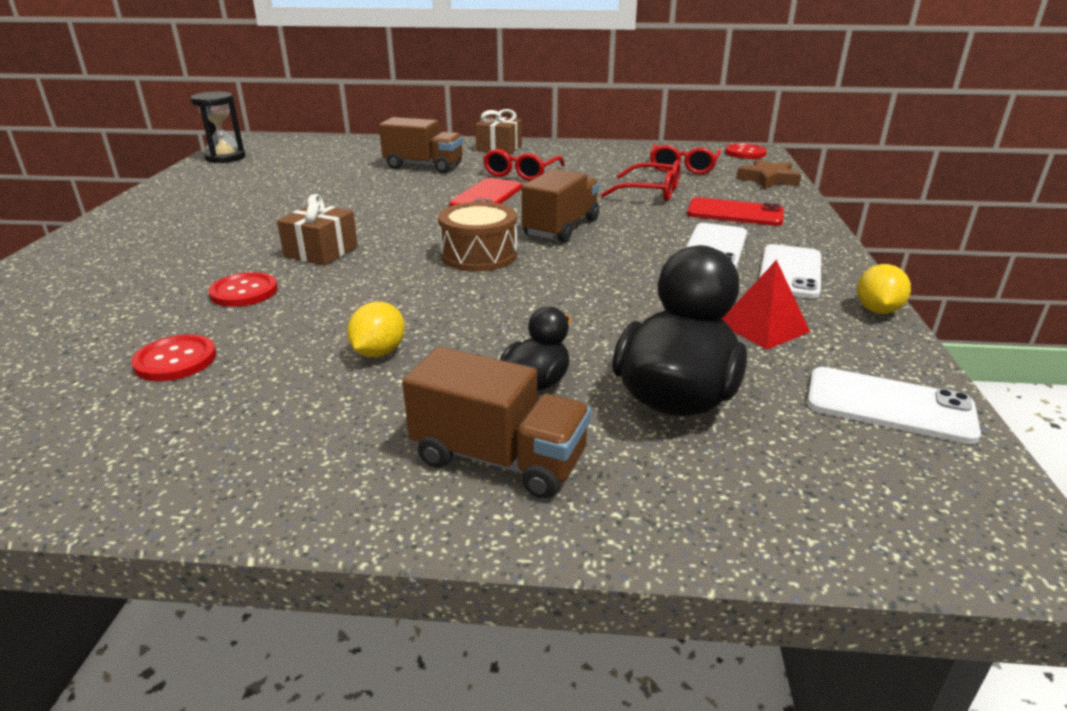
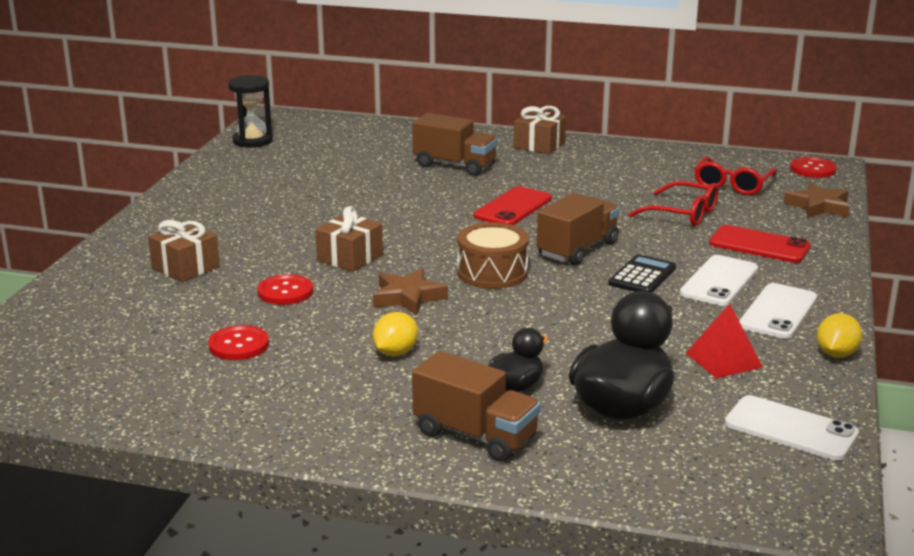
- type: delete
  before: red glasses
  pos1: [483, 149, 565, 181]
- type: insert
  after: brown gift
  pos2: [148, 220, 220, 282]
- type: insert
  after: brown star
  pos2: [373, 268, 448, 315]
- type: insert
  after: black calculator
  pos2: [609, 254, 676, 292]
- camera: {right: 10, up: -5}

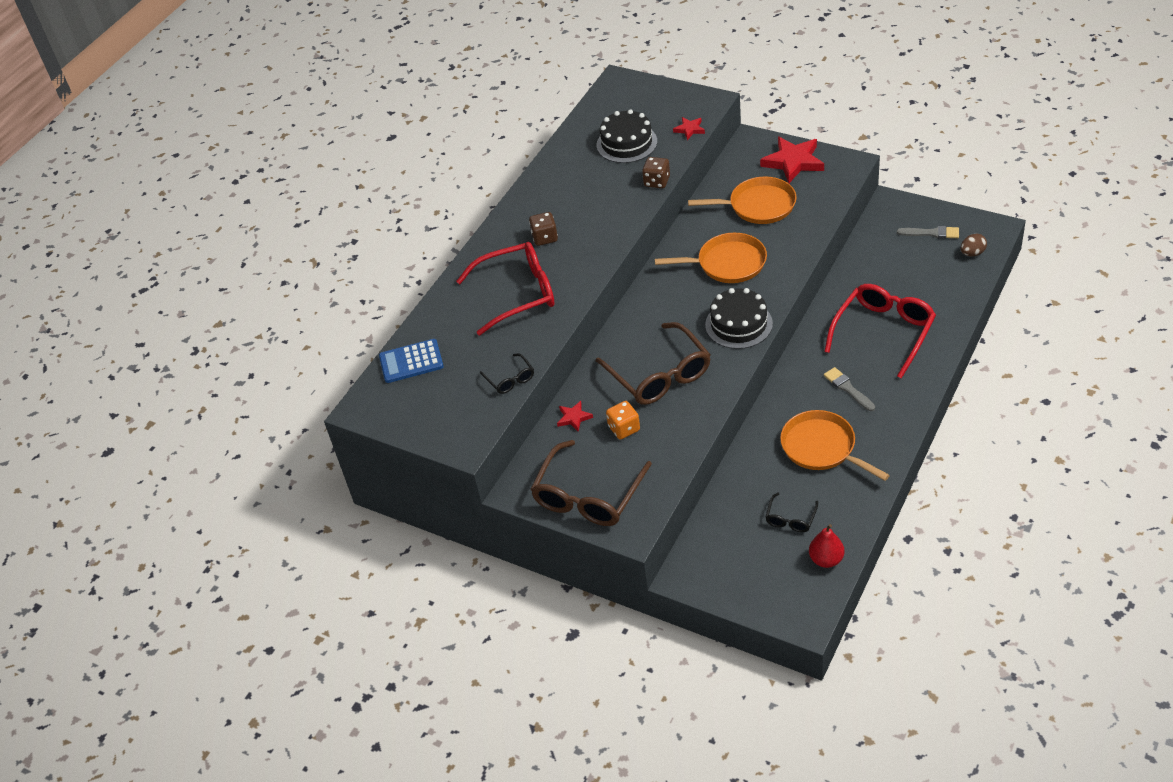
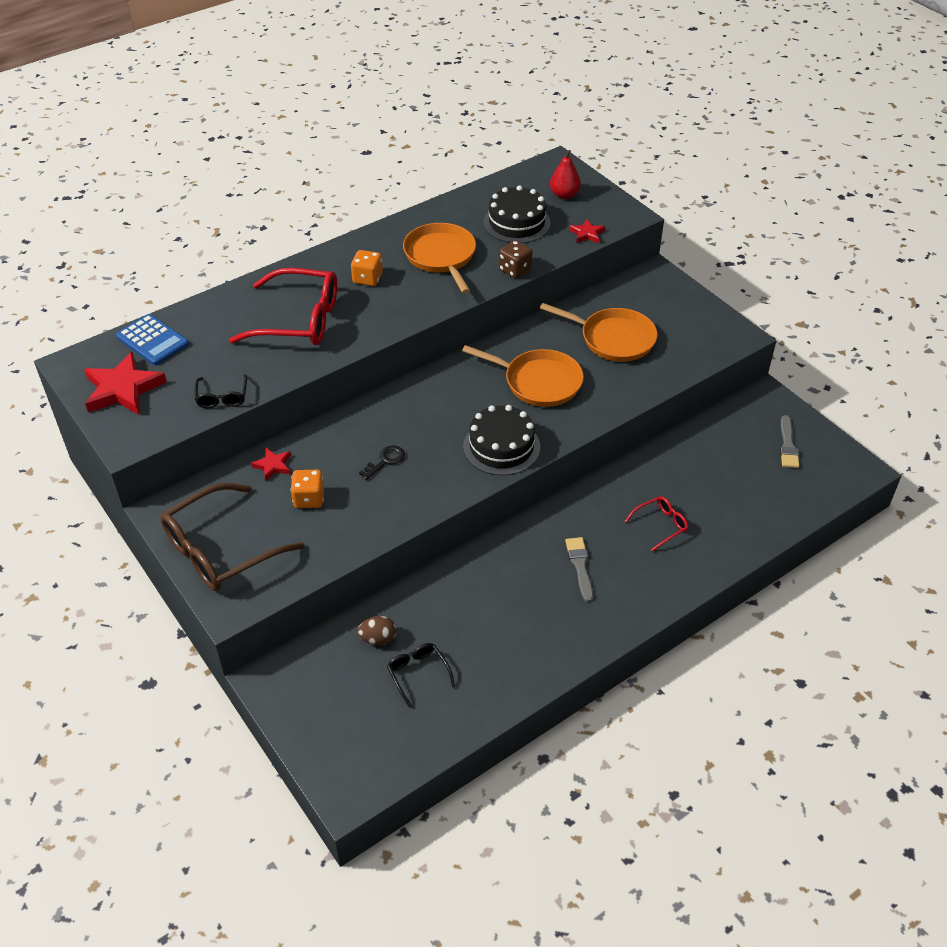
- type: move
  before: red star
  pos1: [760, 137, 824, 183]
  pos2: [84, 352, 167, 415]
- type: move
  before: orange pan
  pos1: [780, 410, 890, 481]
  pos2: [403, 223, 476, 294]
- type: move
  before: red pear
  pos1: [809, 524, 844, 568]
  pos2: [550, 150, 581, 199]
- type: move
  before: brown egg
  pos1: [961, 233, 987, 256]
  pos2: [357, 616, 396, 645]
- type: replace
  before: brown glasses
  after: black key
  pos1: [596, 322, 711, 405]
  pos2: [359, 445, 405, 480]
- type: recolor
  before: brown dice
  after: orange dice
  pos1: [529, 212, 558, 246]
  pos2: [351, 250, 383, 286]
- type: rotate
  before: blue calculator
  pos1: [379, 339, 444, 383]
  pos2: [116, 314, 189, 365]
  turn: -150
- type: rotate
  before: black glasses
  pos1: [765, 493, 818, 532]
  pos2: [387, 643, 455, 708]
  turn: 105
- type: rotate
  before: grey brush
  pos1: [897, 226, 959, 239]
  pos2: [780, 415, 799, 468]
  turn: 60
- type: resize
  before: red glasses
  pos1: [824, 284, 936, 379]
  pos2: [625, 496, 688, 552]
  scale: 0.47
- camera: {right: 20, up: 0}

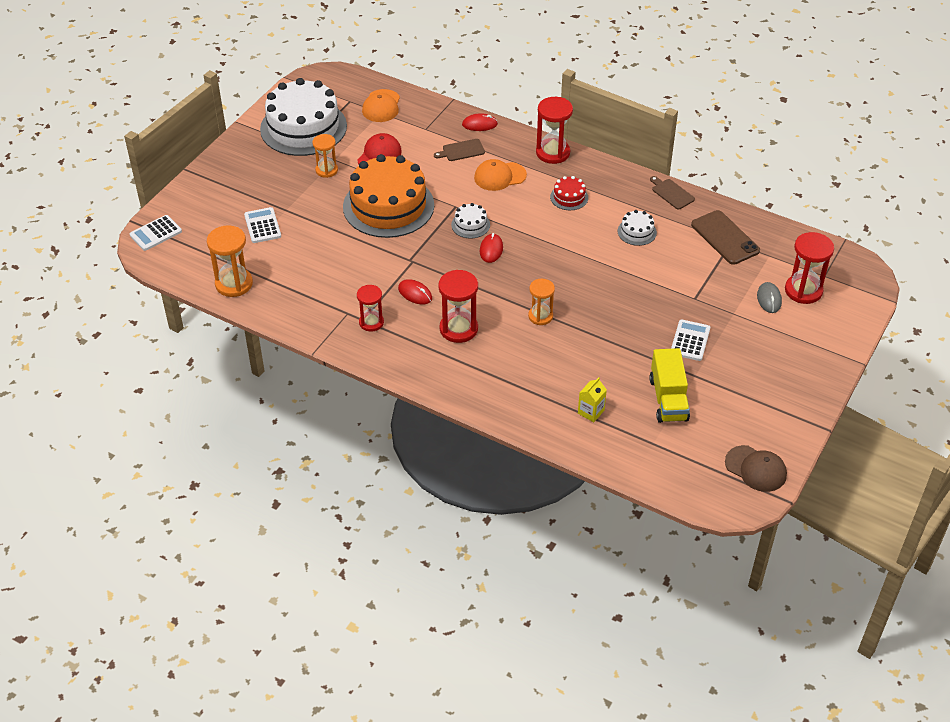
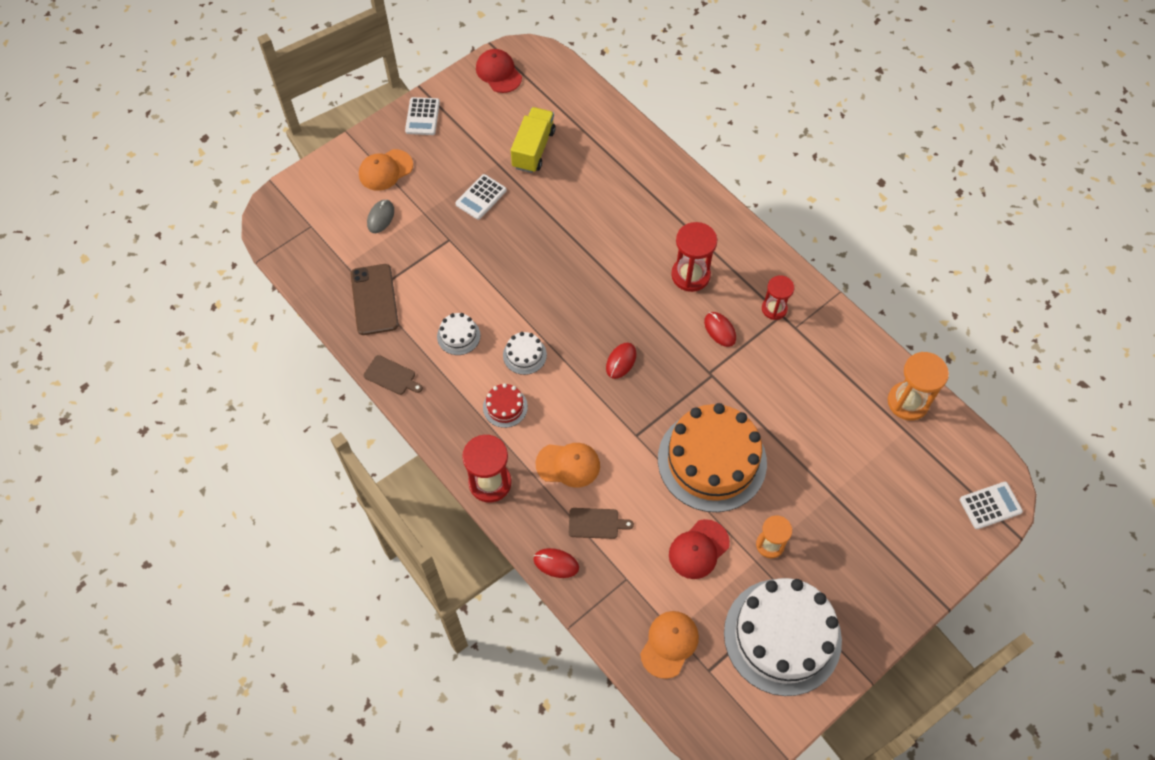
- type: delete
  before: orange hourglass
  pos1: [528, 279, 555, 325]
- type: delete
  before: yellow carton
  pos1: [578, 378, 607, 422]
- type: delete
  before: red hourglass
  pos1: [785, 232, 834, 304]
- type: insert
  after: orange cap
  pos2: [359, 149, 413, 191]
- type: move
  before: white calculator
  pos1: [244, 207, 281, 243]
  pos2: [405, 97, 440, 135]
- type: move
  before: white cake
  pos1: [451, 203, 490, 238]
  pos2: [503, 332, 547, 375]
- type: recolor
  before: brown cap
  after: red cap
  pos1: [725, 445, 787, 492]
  pos2: [476, 49, 522, 93]
- type: rotate
  before: brown cutting board
  pos1: [650, 176, 695, 209]
  pos2: [364, 355, 423, 395]
  turn: -45
- camera: {right: -160, up: 15}

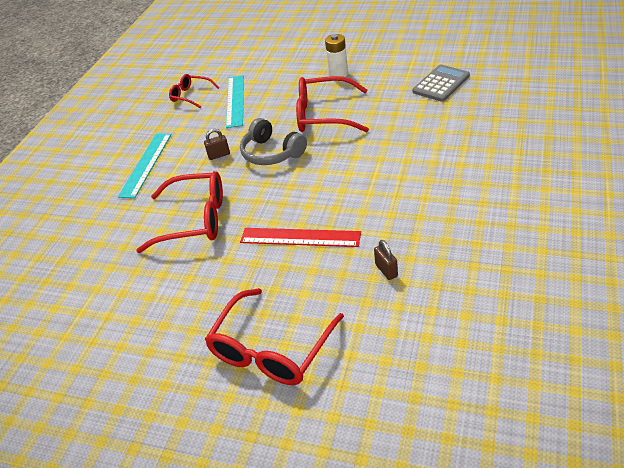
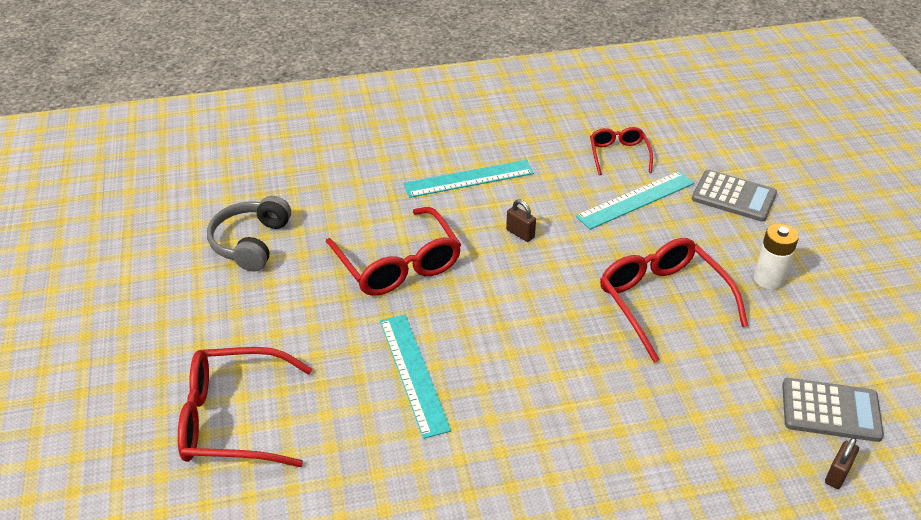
- type: insert
  after: grey calculator
  pos2: [692, 170, 777, 222]
- type: move
  before: grey headphones
  pos1: [240, 118, 307, 165]
  pos2: [207, 196, 291, 271]
- type: move
  before: brown padlock
  pos1: [374, 240, 398, 280]
  pos2: [825, 438, 859, 489]
- type: recolor
  before: red ruler
  after: turquoise ruler
  pos1: [240, 228, 361, 247]
  pos2: [380, 315, 451, 439]
- camera: {right: 55, up: 0}

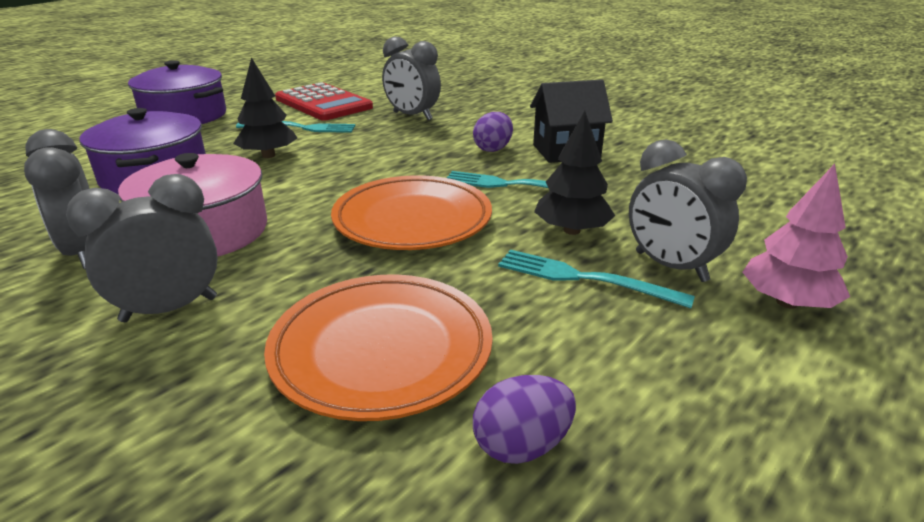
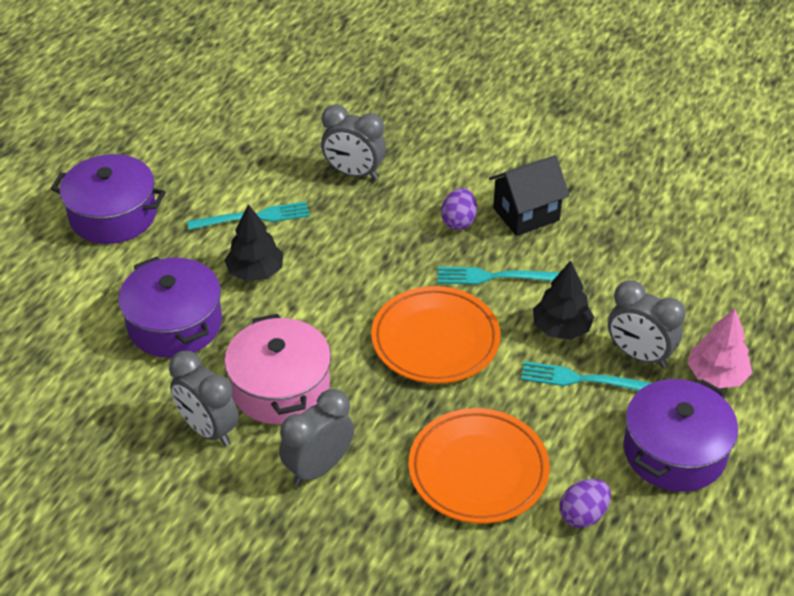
- type: delete
  before: red calculator
  pos1: [275, 82, 373, 121]
- type: insert
  after: purple pot
  pos2: [623, 379, 738, 492]
- camera: {right: -15, up: 15}

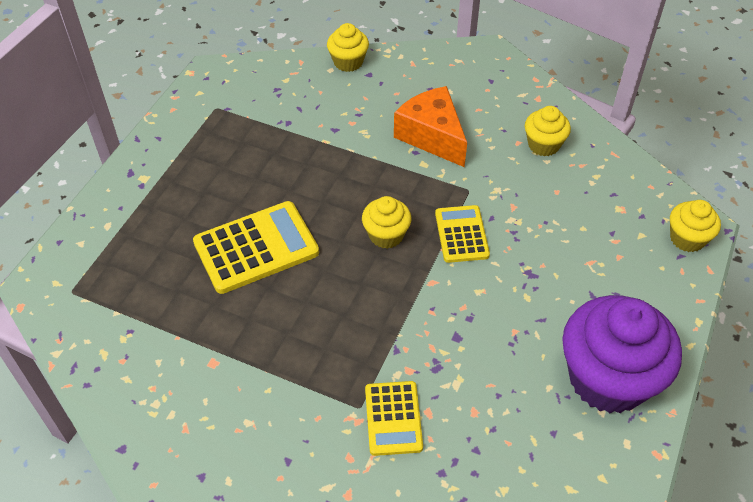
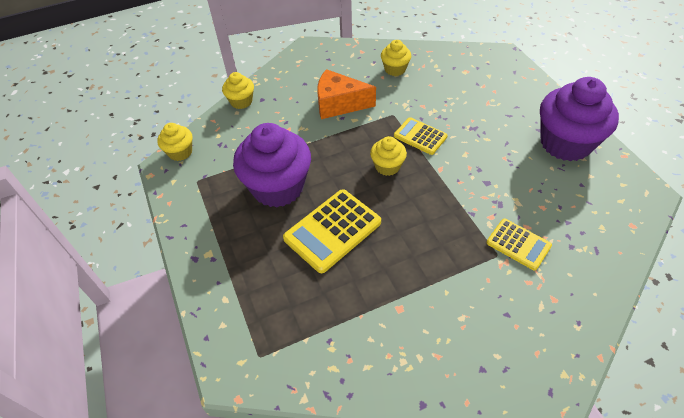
- type: insert
  after: purple cupcake
  pos2: [233, 123, 311, 208]
- type: move
  before: yellow cupcake
  pos1: [670, 200, 721, 252]
  pos2: [157, 123, 192, 161]
- type: rotate
  before: yellow calculator
  pos1: [193, 201, 319, 294]
  pos2: [283, 189, 381, 273]
  turn: -150
- camera: {right: -45, up: 0}

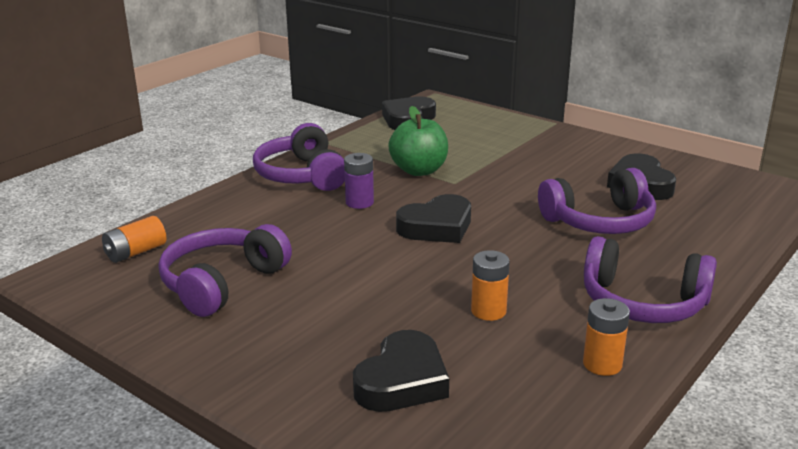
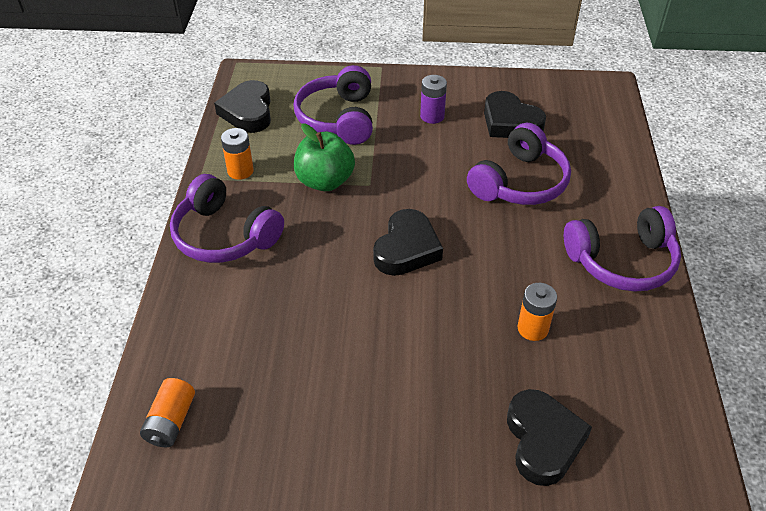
- type: move
  before: purple headphones
  pos1: [159, 224, 292, 317]
  pos2: [294, 65, 373, 145]
- type: move
  before: purple battery
  pos1: [344, 153, 374, 209]
  pos2: [420, 75, 447, 124]
- type: move
  before: orange battery
  pos1: [583, 298, 630, 376]
  pos2: [221, 128, 254, 180]
- camera: {right: -35, up: 20}

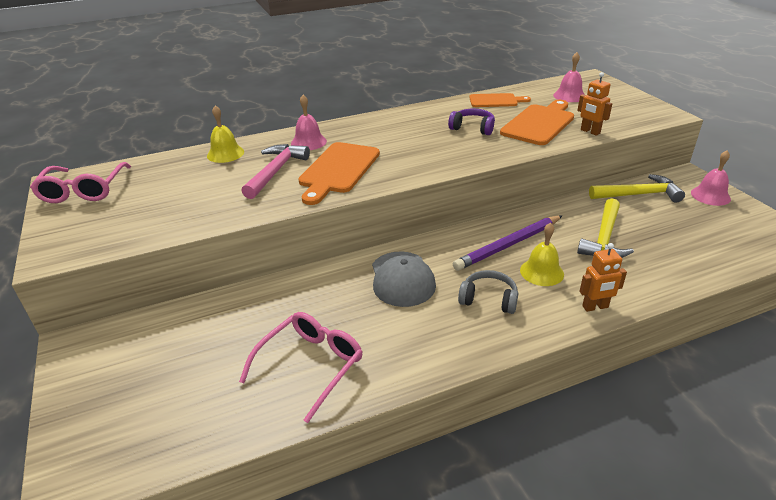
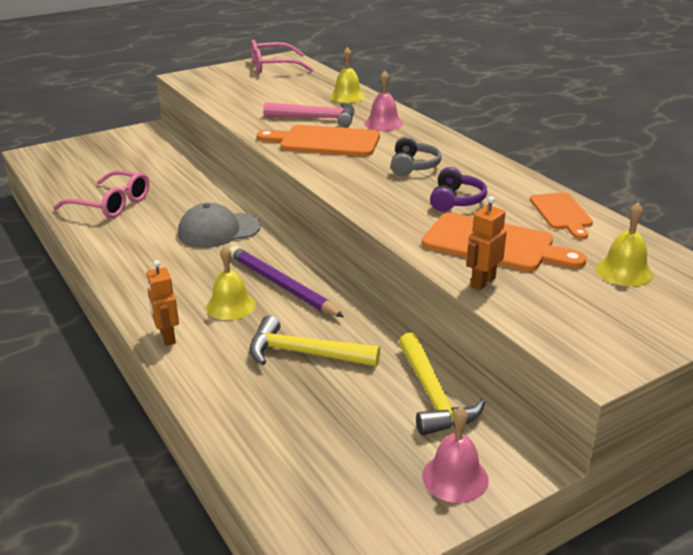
- type: move
  before: grey headphones
  pos1: [458, 270, 518, 314]
  pos2: [391, 136, 442, 176]
- type: recolor
  before: pink bell
  after: yellow bell
  pos1: [553, 52, 585, 102]
  pos2: [596, 203, 653, 287]
- camera: {right: 80, up: -5}

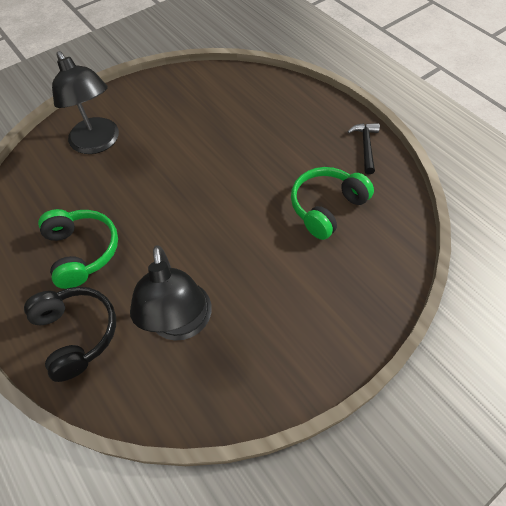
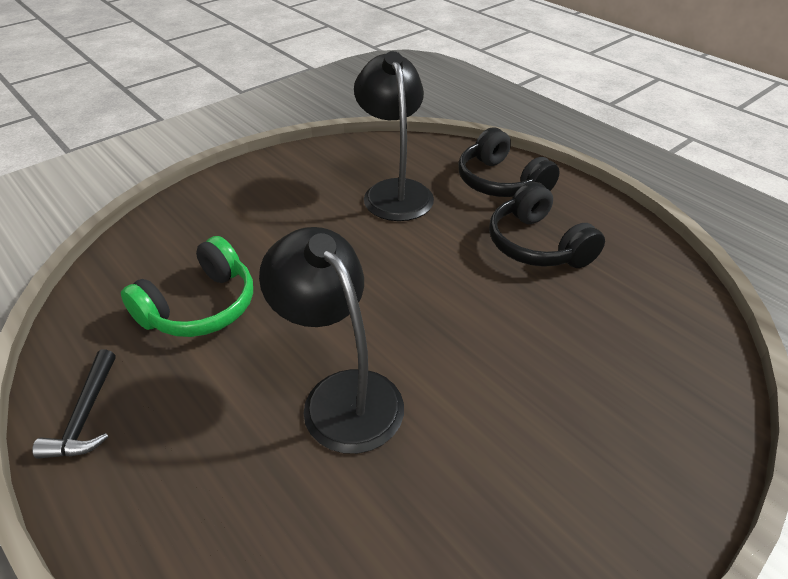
- type: move
  before: black lamp
  pos1: [52, 51, 119, 154]
  pos2: [259, 227, 404, 454]
- type: recolor
  before: green headphones
  after: black headphones
  pos1: [38, 209, 118, 289]
  pos2: [489, 182, 605, 268]
- camera: {right: 175, up: -15}

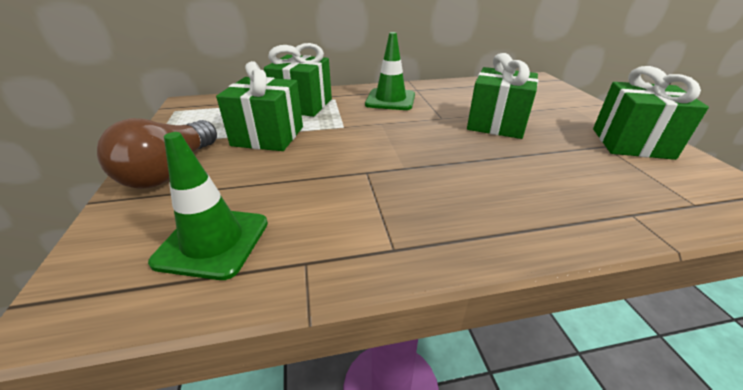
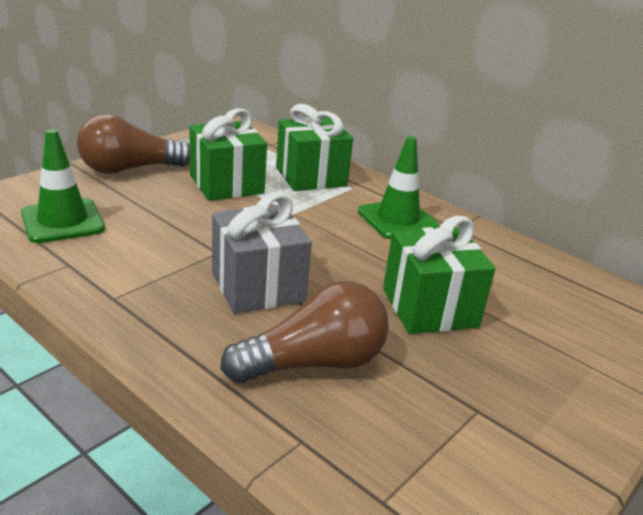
- type: delete
  before: green gift
  pos1: [593, 66, 709, 160]
- type: insert
  after: grey gift
  pos2: [212, 193, 312, 314]
- type: insert
  after: brown light bulb
  pos2: [220, 281, 389, 383]
- camera: {right: 50, up: -5}

